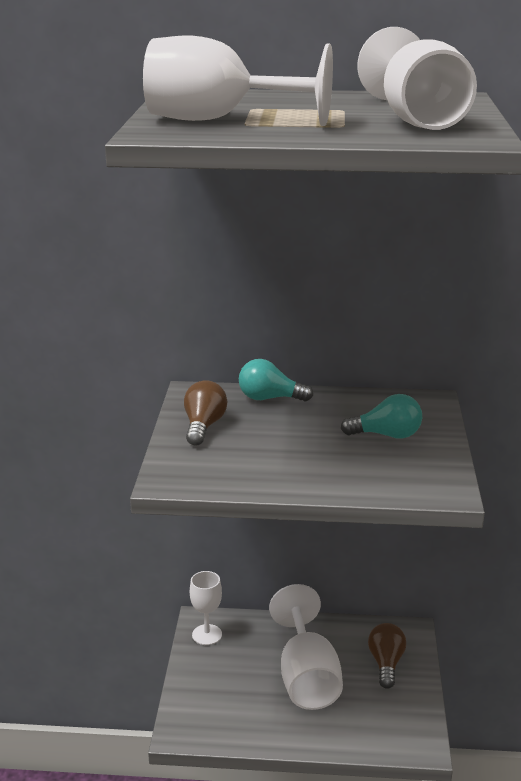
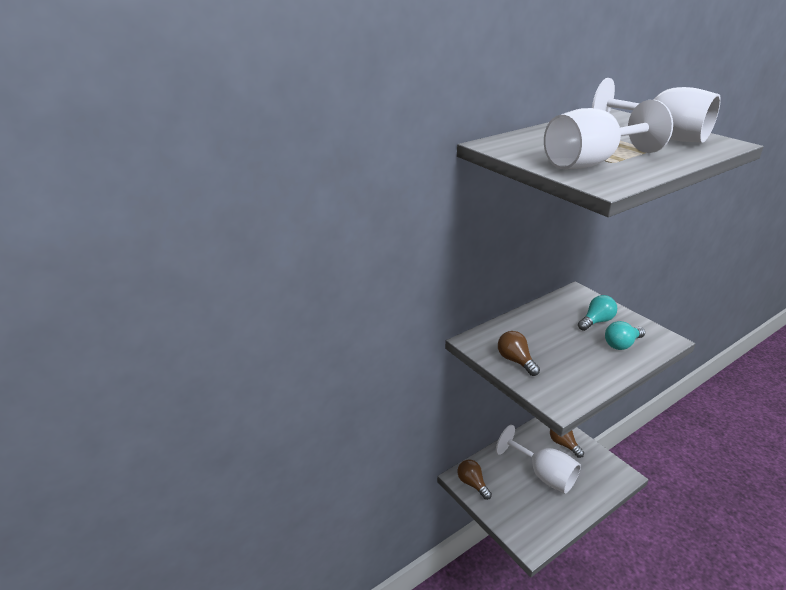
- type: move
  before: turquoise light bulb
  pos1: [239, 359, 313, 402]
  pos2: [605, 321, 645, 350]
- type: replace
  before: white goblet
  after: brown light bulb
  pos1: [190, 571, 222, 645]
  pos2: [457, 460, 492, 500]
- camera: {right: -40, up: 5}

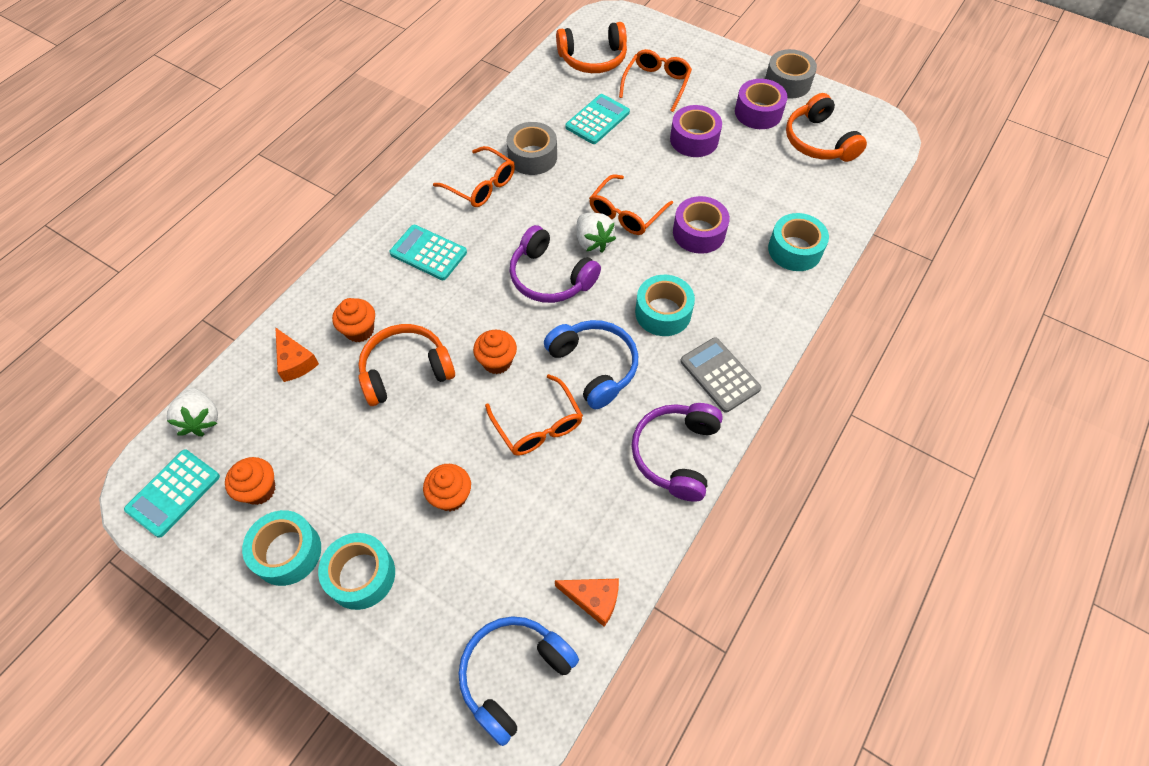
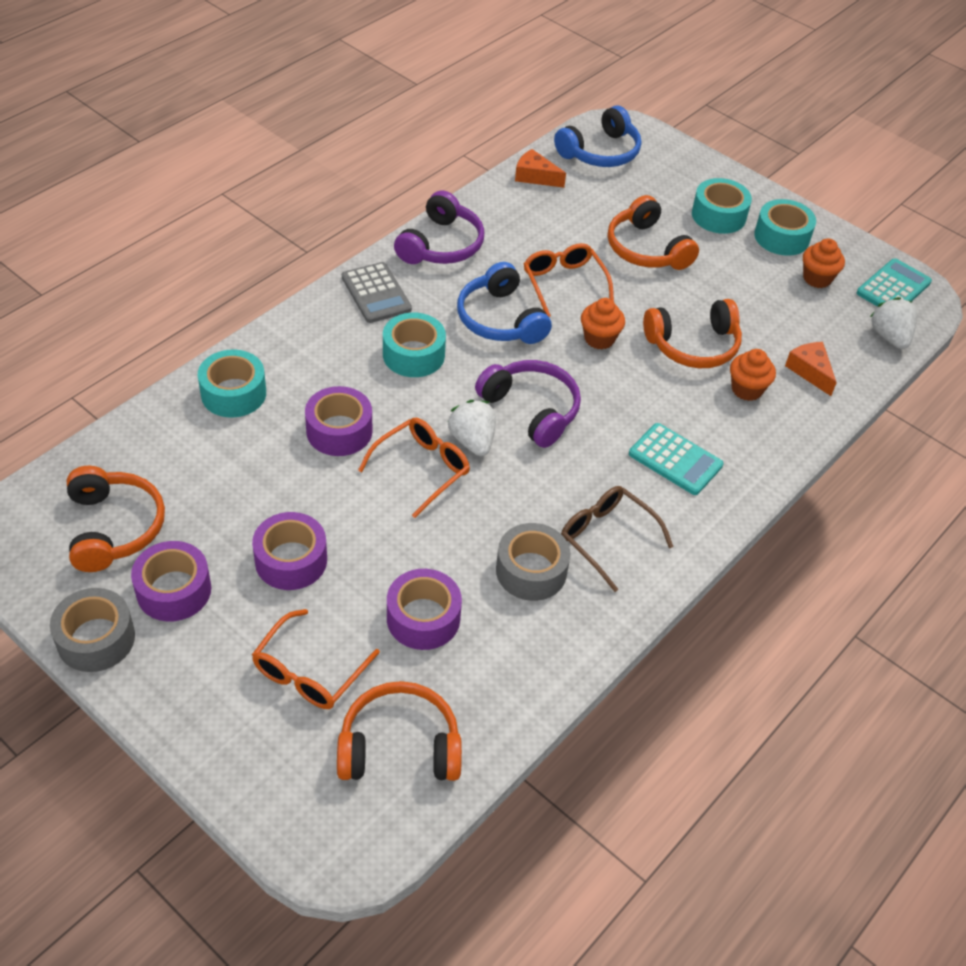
- type: replace
  before: orange cupcake
  after: orange headphones
  pos1: [423, 464, 471, 511]
  pos2: [608, 195, 699, 270]
- type: replace
  before: turquoise calculator
  after: purple tape
  pos1: [565, 94, 630, 144]
  pos2: [387, 569, 462, 650]
- type: recolor
  before: orange glasses
  after: brown glasses
  pos1: [433, 146, 515, 207]
  pos2: [561, 486, 674, 592]
- camera: {right: -175, up: -10}

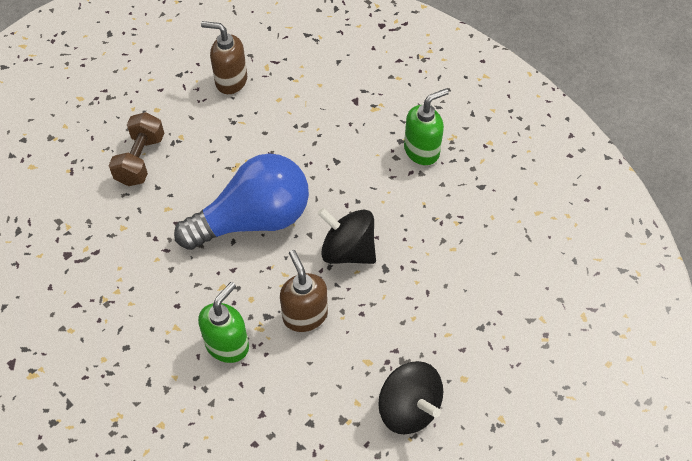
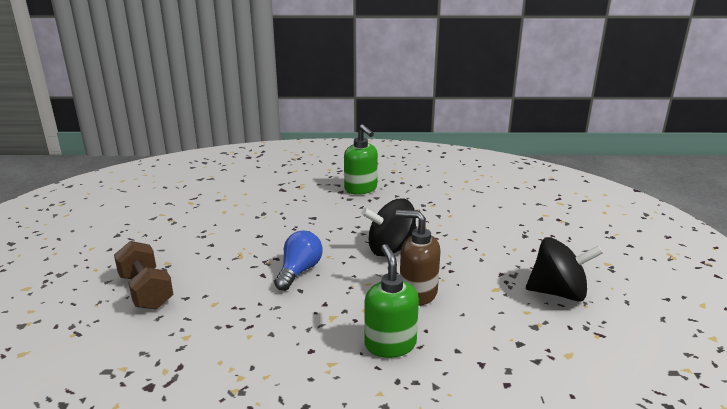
- type: delete
  before: brown soap dispenser
  pos1: [201, 21, 247, 94]
- type: rotate
  before: green soap dispenser
  pos1: [404, 88, 449, 165]
  pos2: [344, 124, 378, 195]
  turn: 135
- type: resize
  before: blue light bulb
  pos1: [174, 153, 309, 250]
  pos2: [274, 230, 323, 291]
  scale: 0.51
- camera: {right: -45, up: -30}

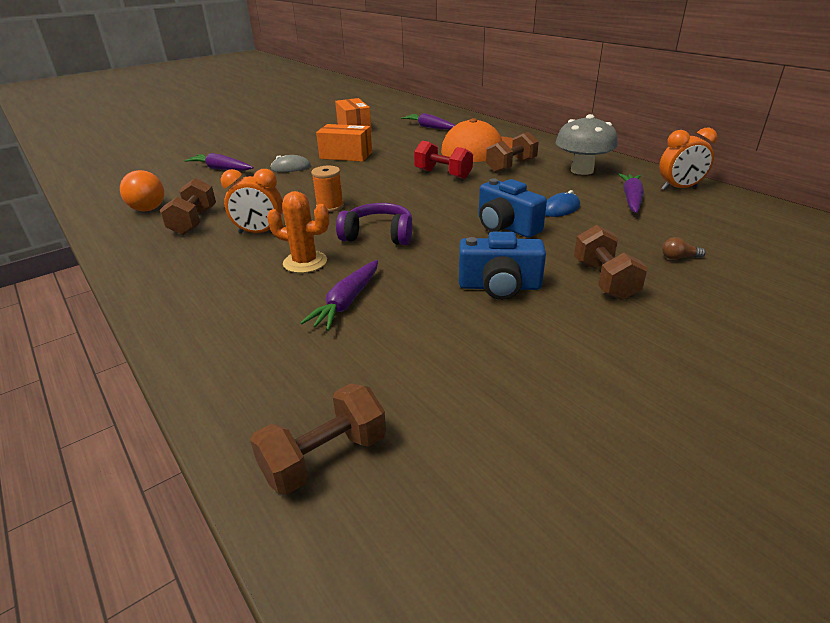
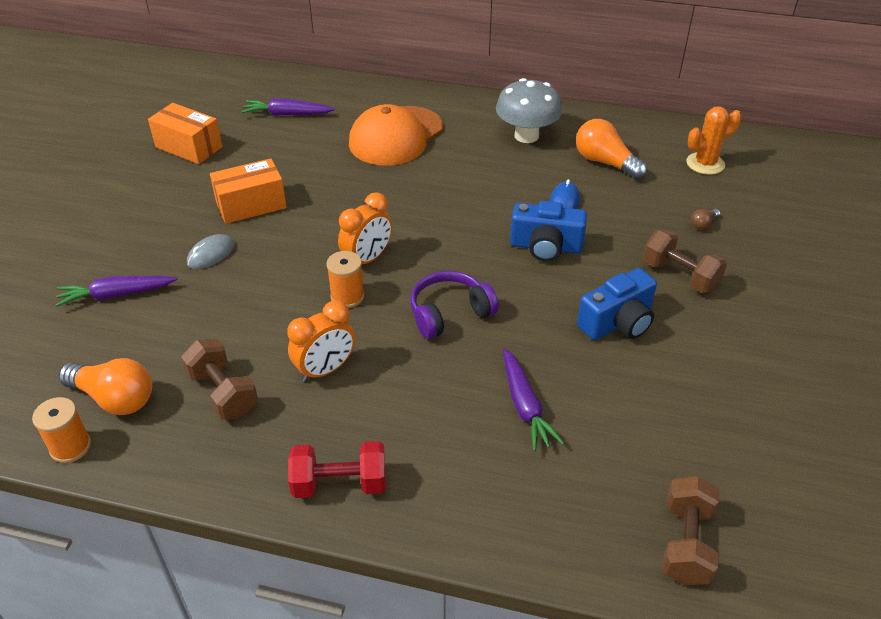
- type: delete
  before: brown dumbbell
  pos1: [486, 132, 539, 173]
- type: insert
  after: orange spool
  pos2: [32, 397, 91, 463]
- type: move
  before: orange cactus
  pos1: [267, 191, 329, 273]
  pos2: [686, 107, 742, 175]
- type: move
  before: red dumbbell
  pos1: [414, 141, 473, 179]
  pos2: [288, 441, 386, 498]
- type: move
  before: orange clock
  pos1: [659, 128, 717, 190]
  pos2: [338, 192, 392, 264]
- type: replace
  before: purple carrot
  after: orange light bulb
  pos1: [618, 174, 644, 213]
  pos2: [576, 119, 647, 180]
- camera: {right: -40, up: 10}

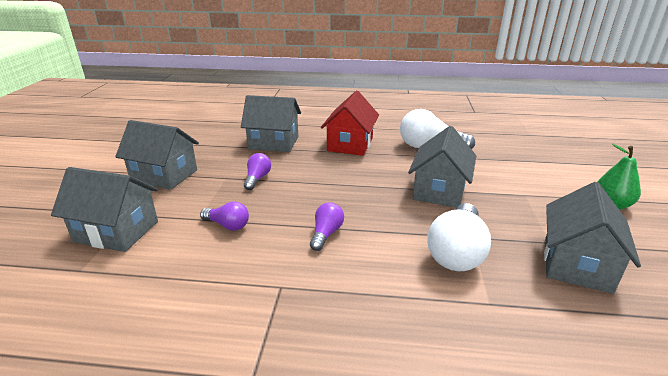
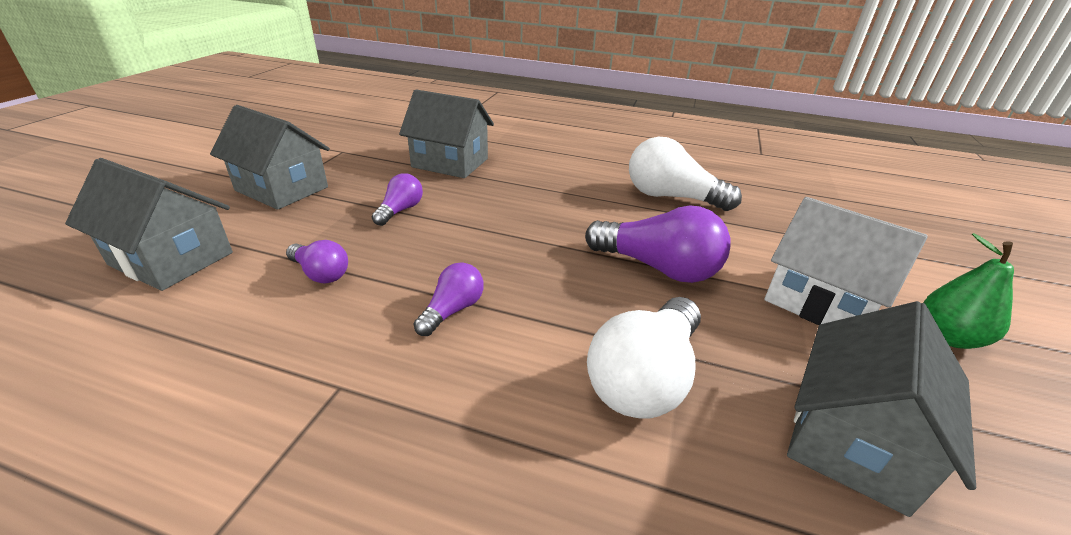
- type: delete
  before: red house
  pos1: [321, 91, 379, 156]
- type: insert
  after: white house
  pos2: [764, 197, 927, 325]
- type: replace
  before: grey house
  after: purple light bulb
  pos1: [408, 126, 476, 208]
  pos2: [585, 205, 731, 283]
- camera: {right: 10, up: 5}

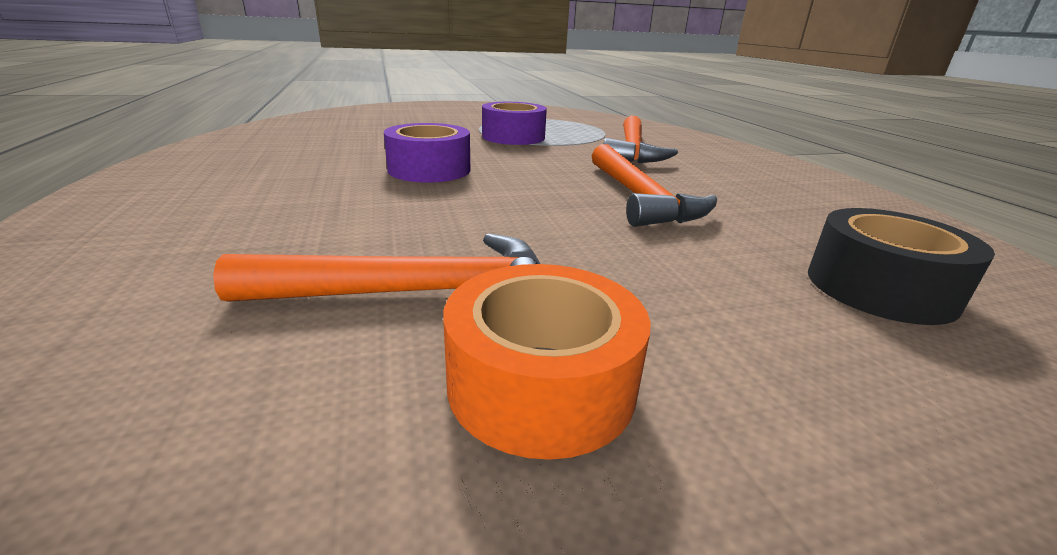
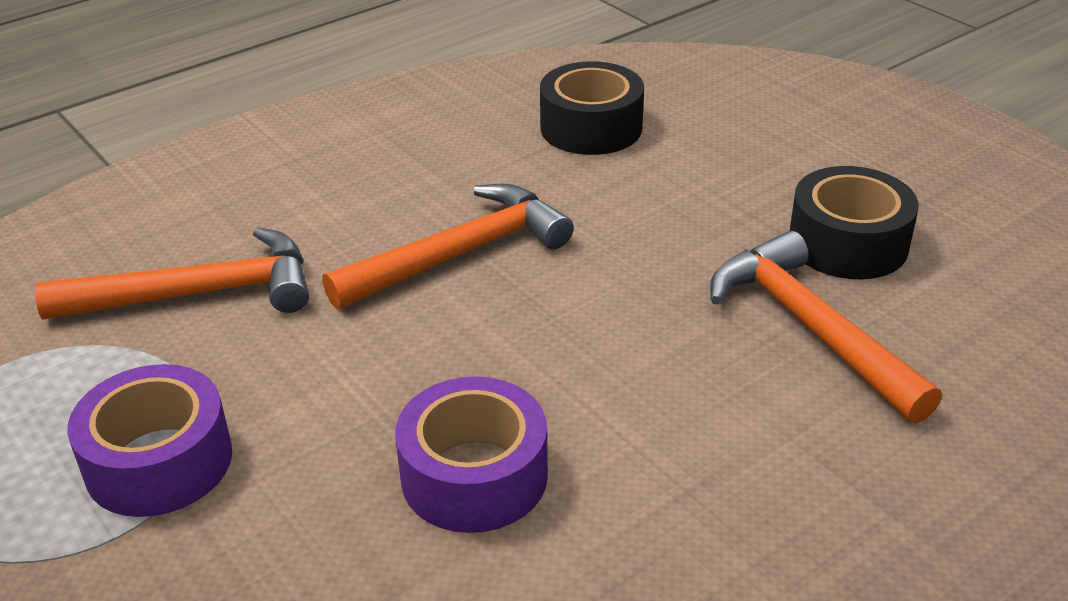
- type: recolor
  before: orange tape
  after: black tape
  pos1: [443, 264, 651, 460]
  pos2: [790, 166, 918, 279]
- camera: {right: -110, up: 10}

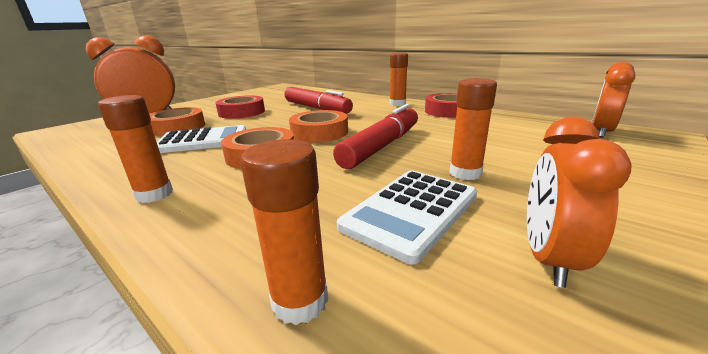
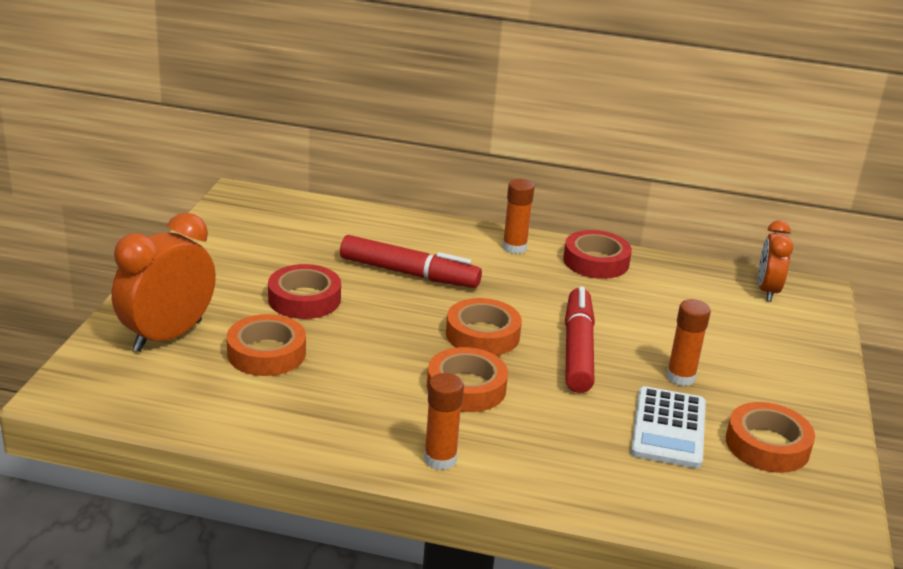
- type: delete
  before: white calculator
  pos1: [157, 125, 246, 153]
- type: delete
  before: orange glue stick
  pos1: [240, 139, 328, 325]
- type: replace
  before: orange clock
  after: orange tape
  pos1: [527, 117, 632, 288]
  pos2: [726, 402, 815, 473]
- camera: {right: -30, up: 5}

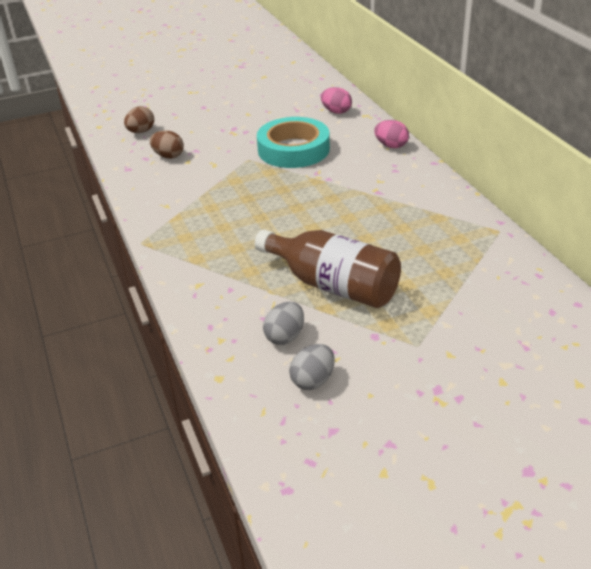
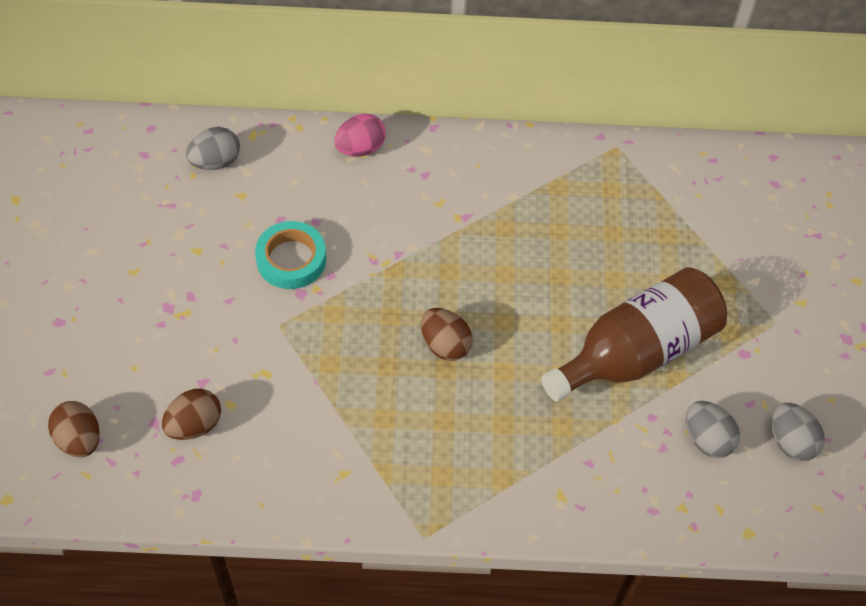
- type: insert
  after: brown egg
  pos2: [421, 308, 473, 361]
- type: recolor
  before: pink egg
  after: grey egg
  pos1: [321, 87, 352, 114]
  pos2: [186, 127, 240, 170]
- type: resize
  before: turquoise tape
  pos1: [257, 117, 330, 168]
  pos2: [255, 221, 326, 289]
  scale: 0.6
- camera: {right: -70, up: 20}

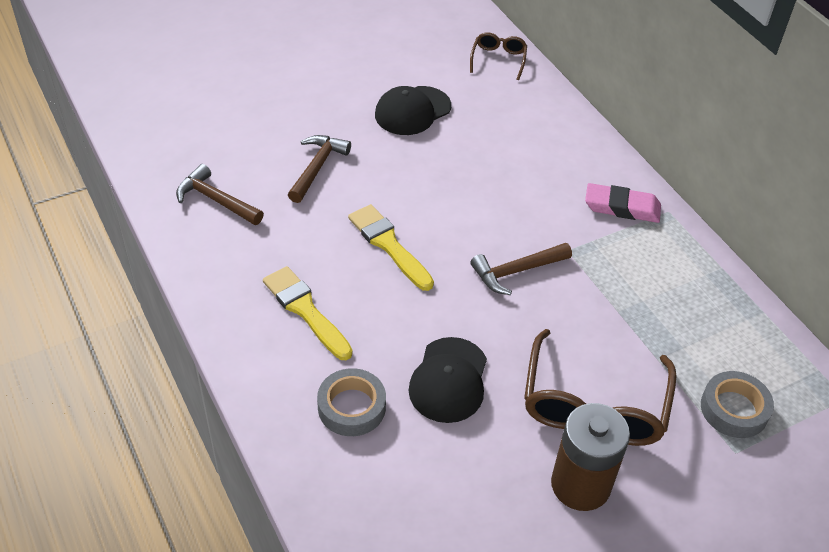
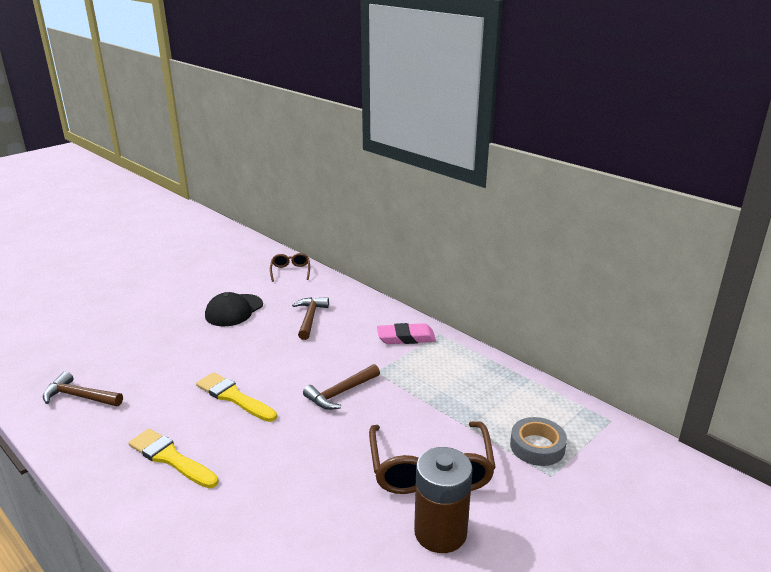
- type: delete
  before: grey tape
  pos1: [317, 368, 386, 436]
- type: delete
  before: black cap
  pos1: [408, 337, 487, 423]
- type: move
  before: brown hammer
  pos1: [288, 135, 351, 203]
  pos2: [292, 297, 329, 340]
- camera: {right: -15, up: -20}

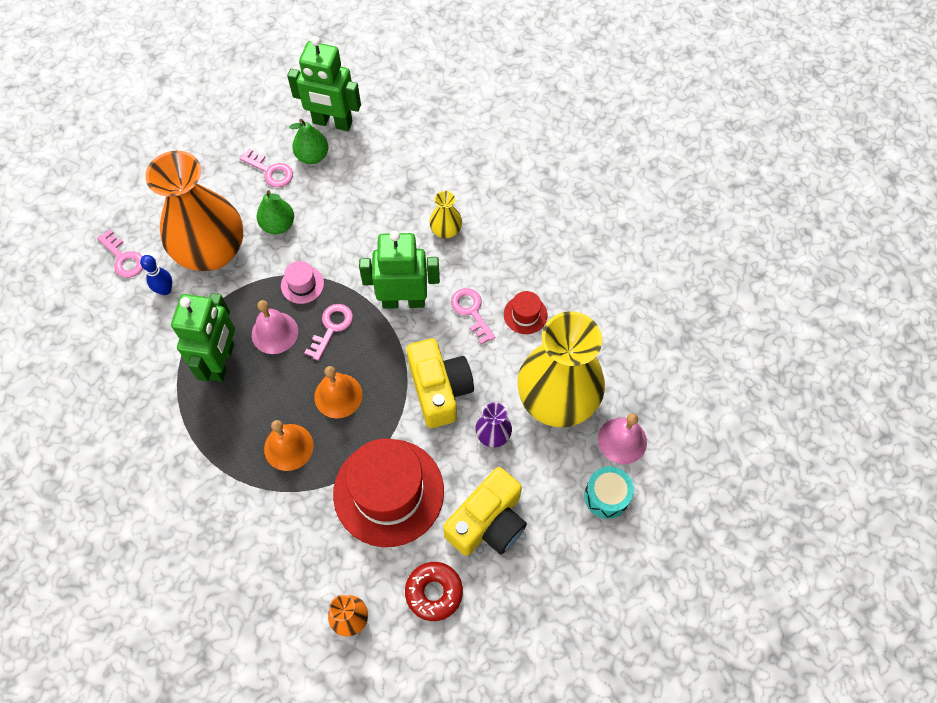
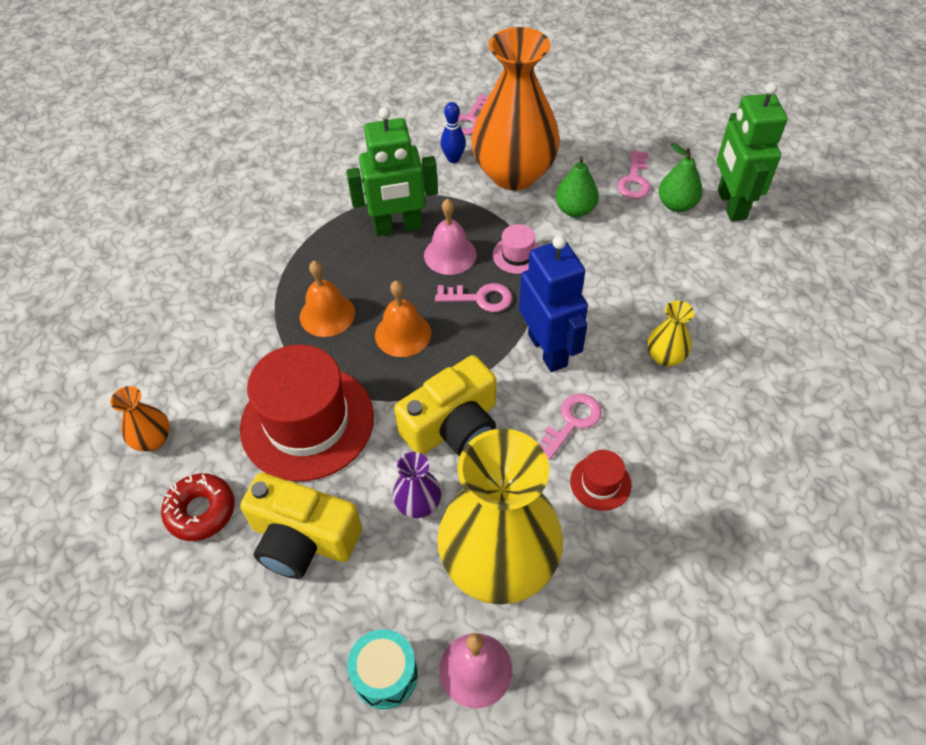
- type: recolor
  before: green robot
  after: blue robot
  pos1: [359, 231, 440, 309]
  pos2: [519, 235, 588, 372]
- camera: {right: 70, up: -10}

